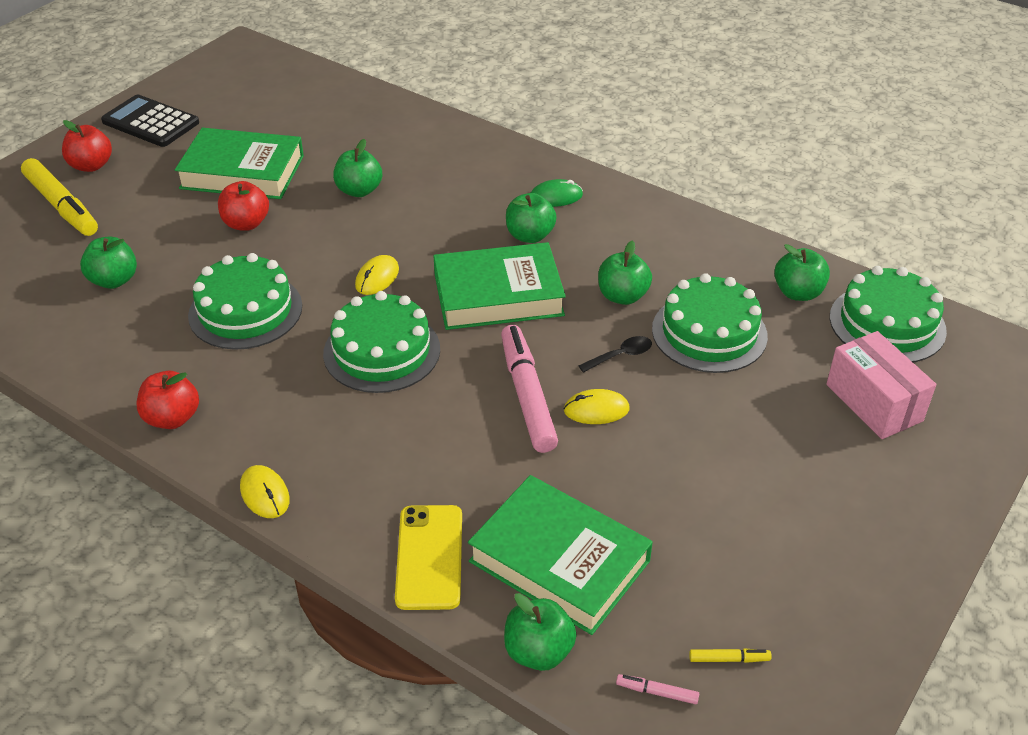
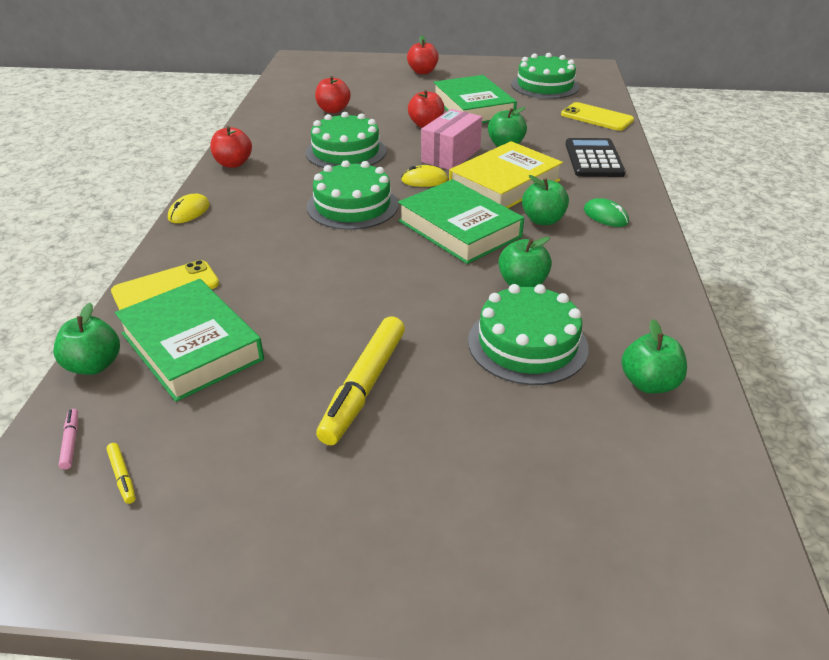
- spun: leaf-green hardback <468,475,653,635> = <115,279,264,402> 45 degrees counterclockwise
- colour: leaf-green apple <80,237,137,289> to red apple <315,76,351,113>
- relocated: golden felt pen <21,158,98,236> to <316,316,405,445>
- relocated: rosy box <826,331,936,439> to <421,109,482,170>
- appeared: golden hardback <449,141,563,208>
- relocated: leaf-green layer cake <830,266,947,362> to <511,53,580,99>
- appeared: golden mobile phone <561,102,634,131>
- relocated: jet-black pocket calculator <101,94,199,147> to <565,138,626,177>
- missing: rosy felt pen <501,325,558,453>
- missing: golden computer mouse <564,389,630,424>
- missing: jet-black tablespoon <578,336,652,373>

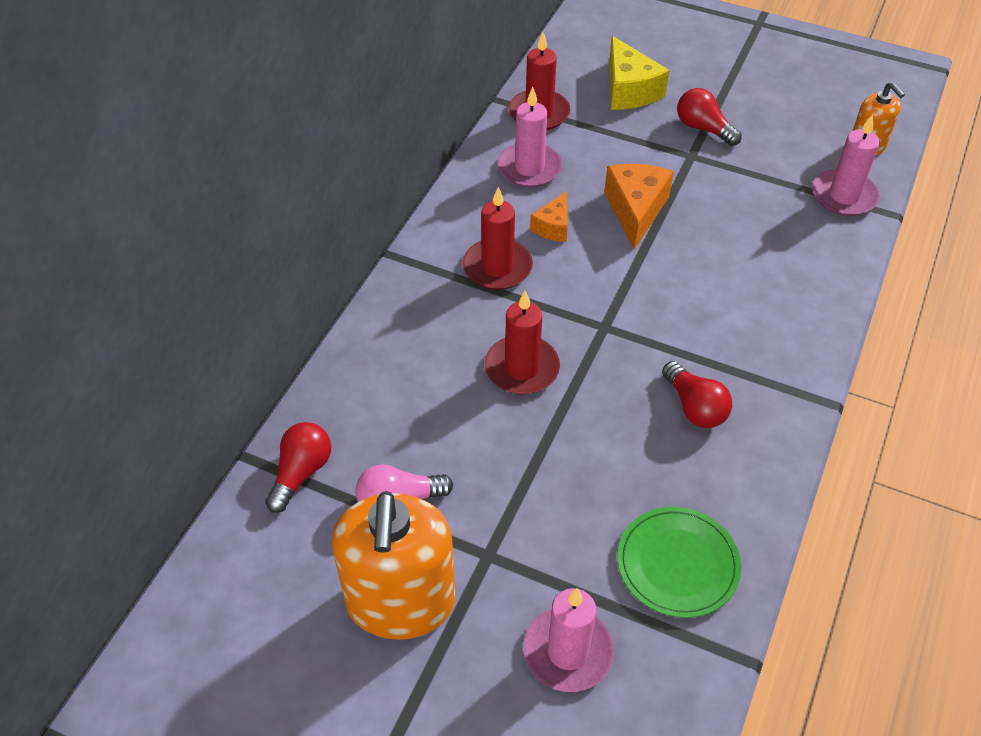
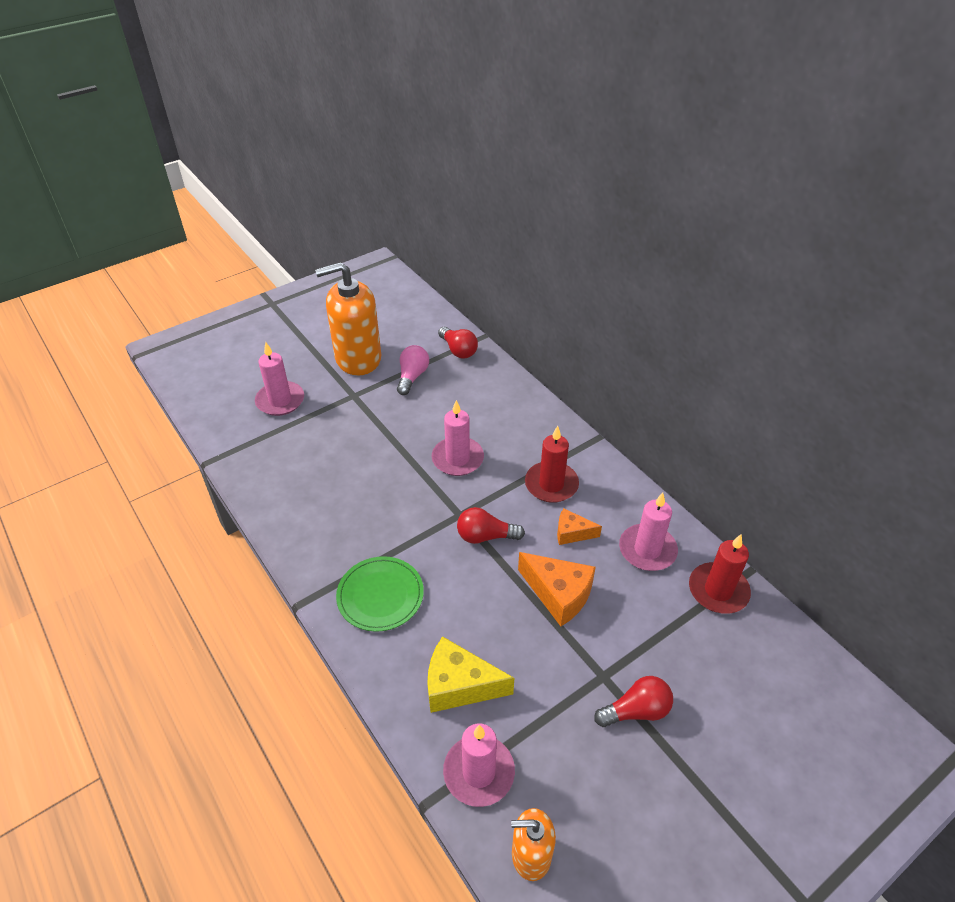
- spun: orange soap pump <332,491,456,640> = <315,262,381,376> 45 degrees counterclockwise
- relocated: leaf-green plate <617,507,741,618> to <336,556,424,632>
- relocated: golden cheese <609,36,669,110> to <427,636,514,713>
- colour: red pillar candle <485,291,560,394> to rosy pillar candle <431,400,484,476>
- relocated: red light bulb <662,361,732,428> to <457,507,525,544>
- spun: orange cheese <530,191,568,242> = <557,508,602,545> 45 degrees counterclockwise

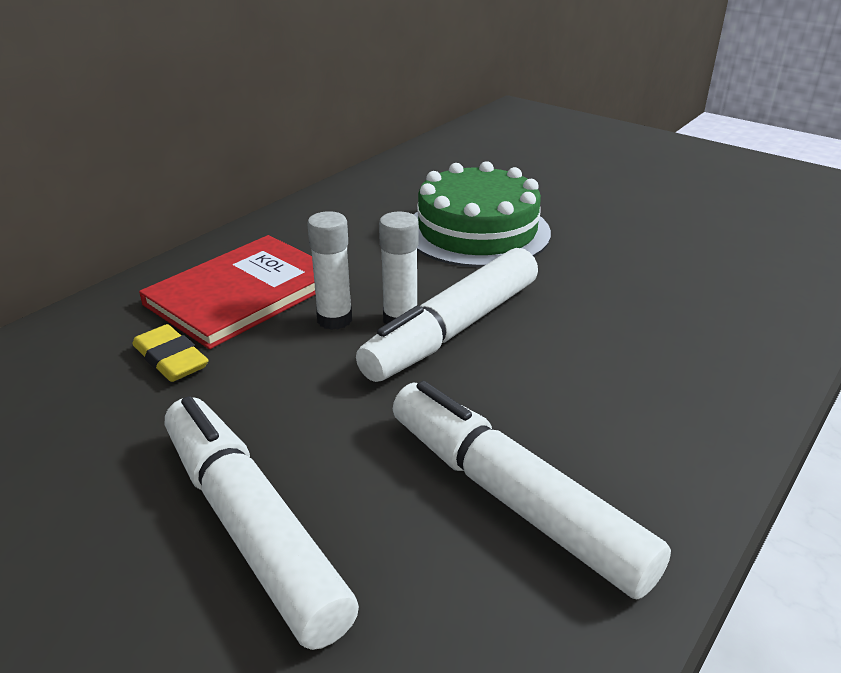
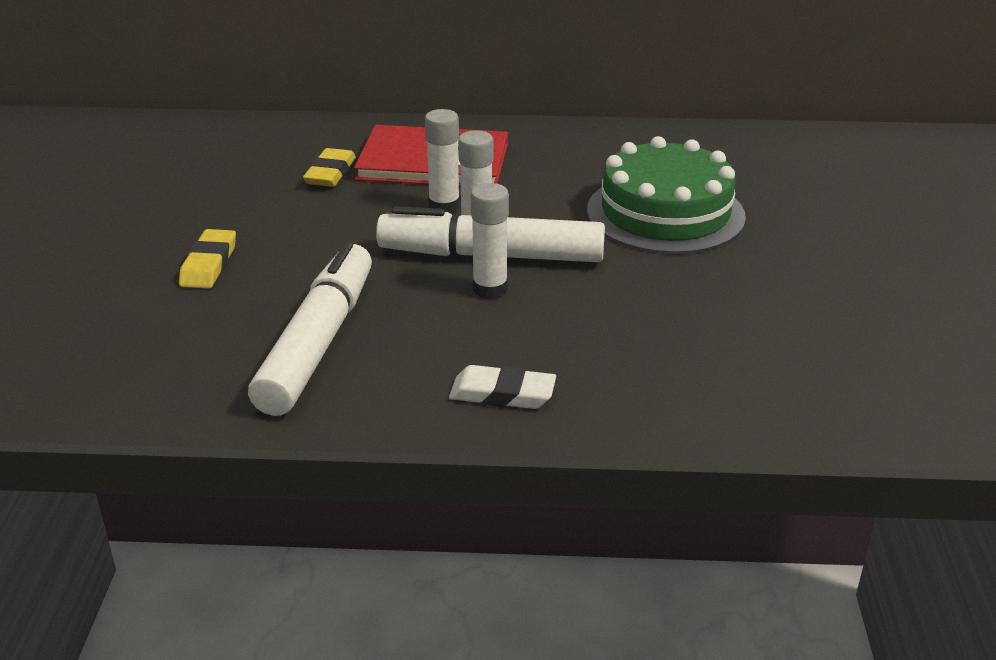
- exchanged: pure white felt pen <165,396,359,650> to golden gum eraser <179,229,236,289>
- appeared: pure white gum eraser <449,365,556,409>
- appeared: pure white glue <471,183,509,299>

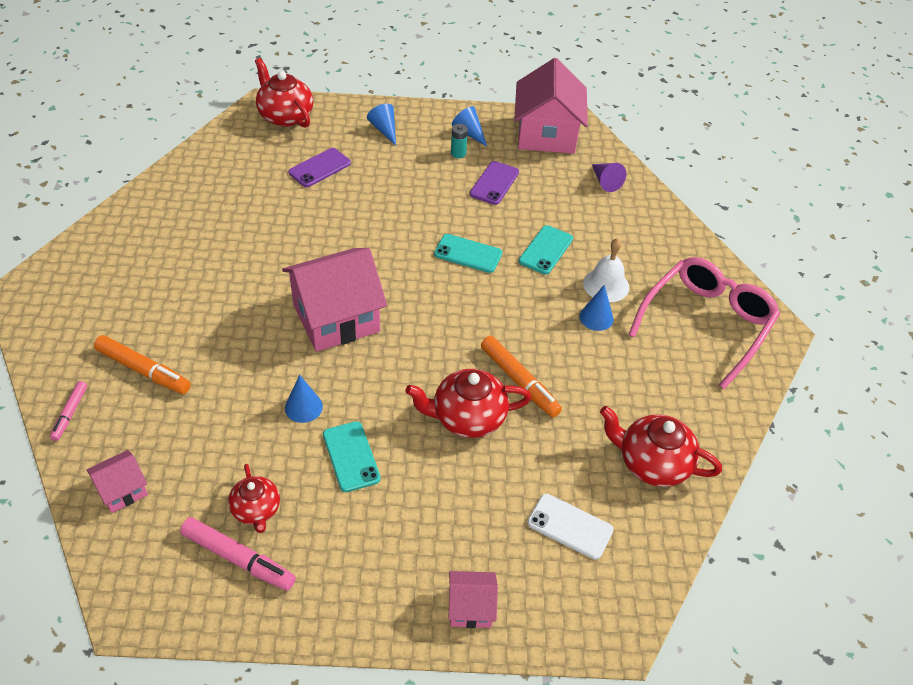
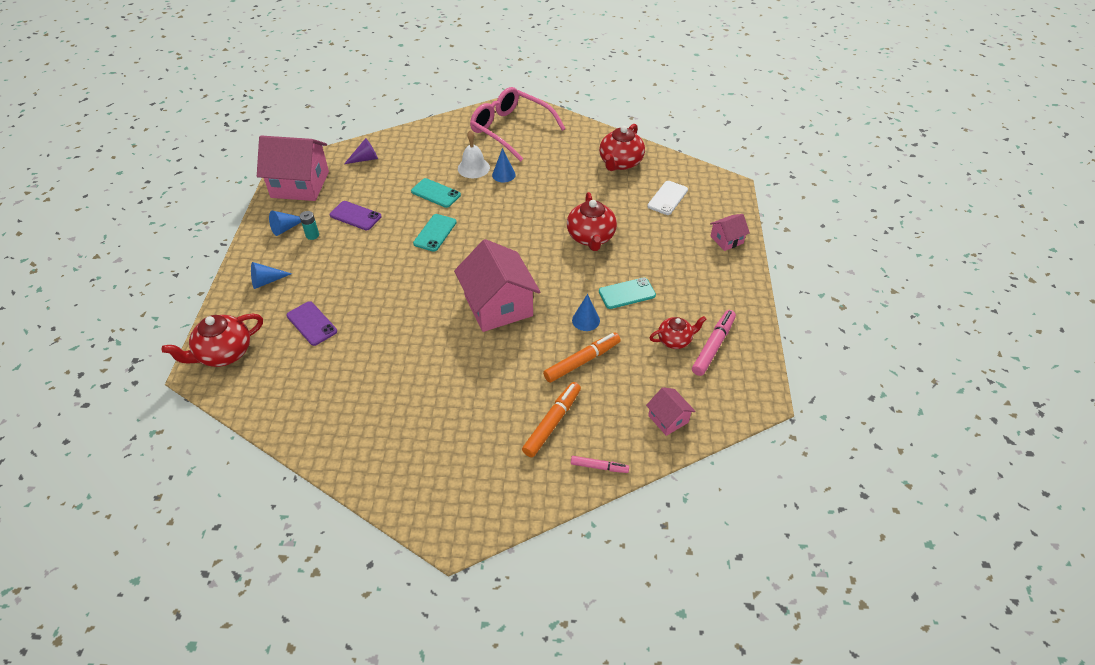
- relocated: orange felt pen <481,336,562,418> to <543,333,621,383>
- spun: rosy house <448,571,498,628> = <710,214,750,251> 60 degrees clockwise

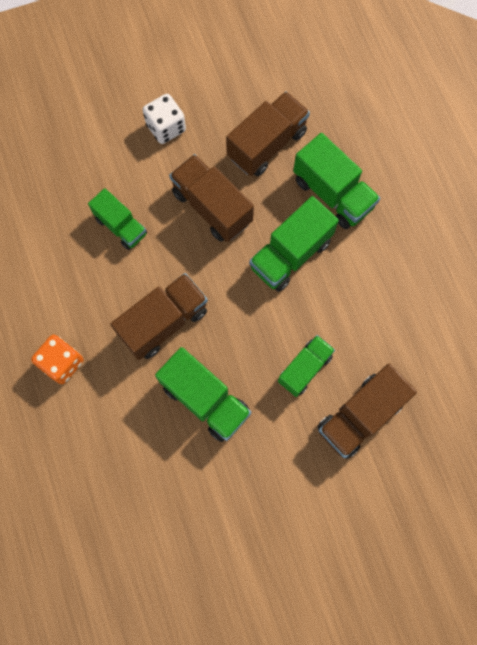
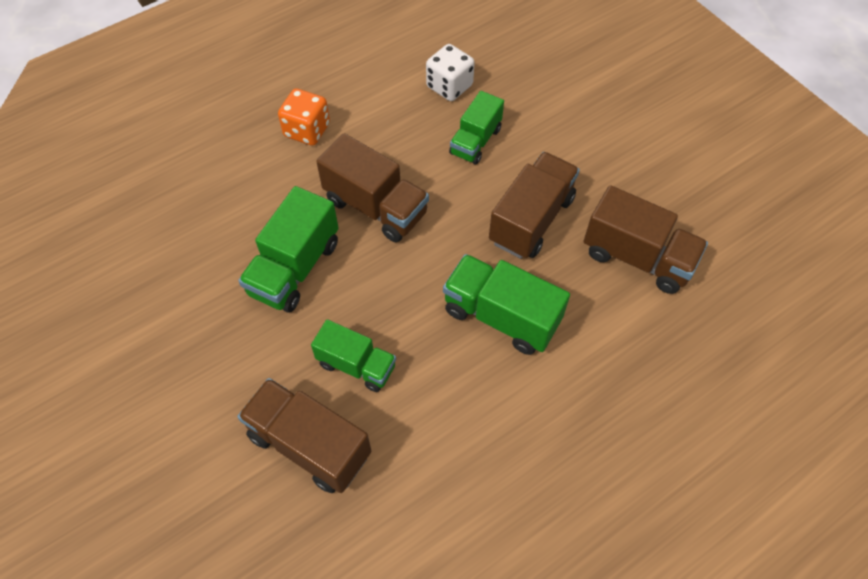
- relocated: pure white dice <143,94,186,144> to <426,44,475,101>
- missing: leaf-green lorry <293,133,380,229>

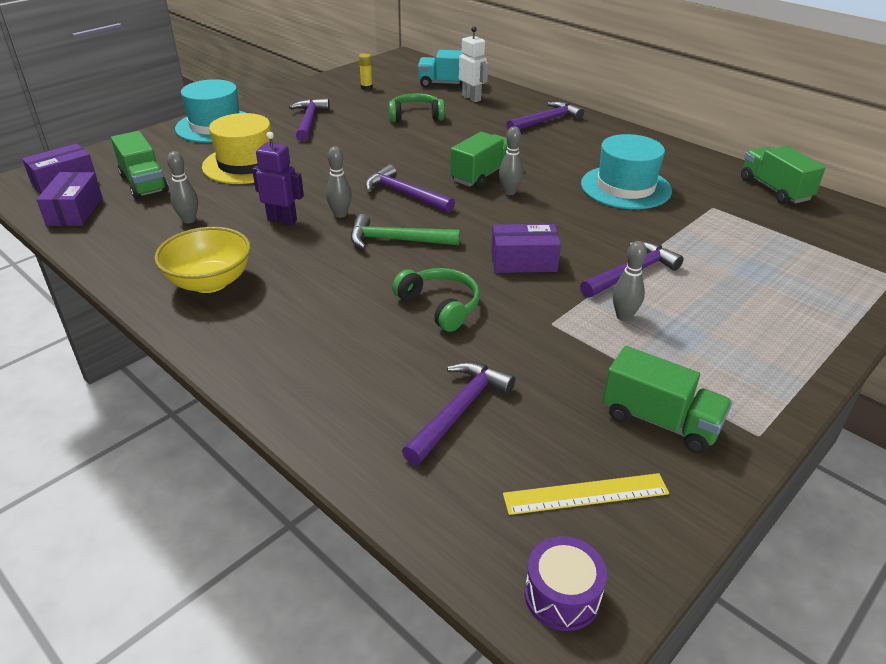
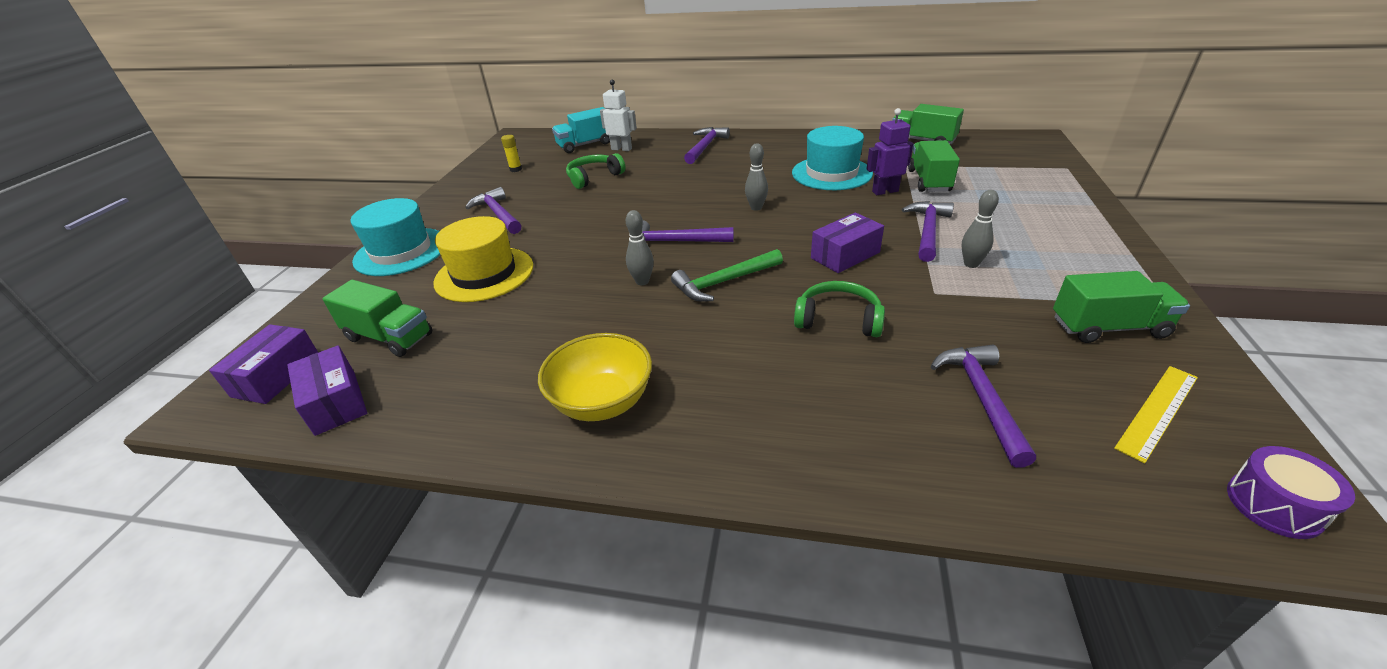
- relocated: royal purple toy robot <252,132,304,225> to <867,108,913,195>
- relocated: leaf-green lorry <450,132,508,189> to <908,140,960,192>
- missing: ash-grey bowling pin <167,151,198,223>

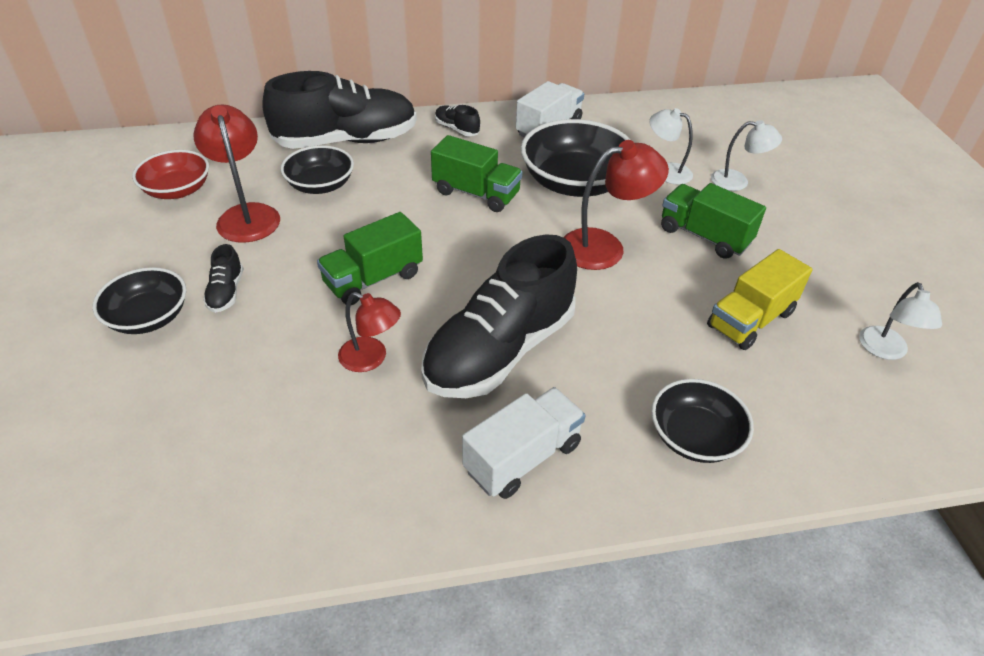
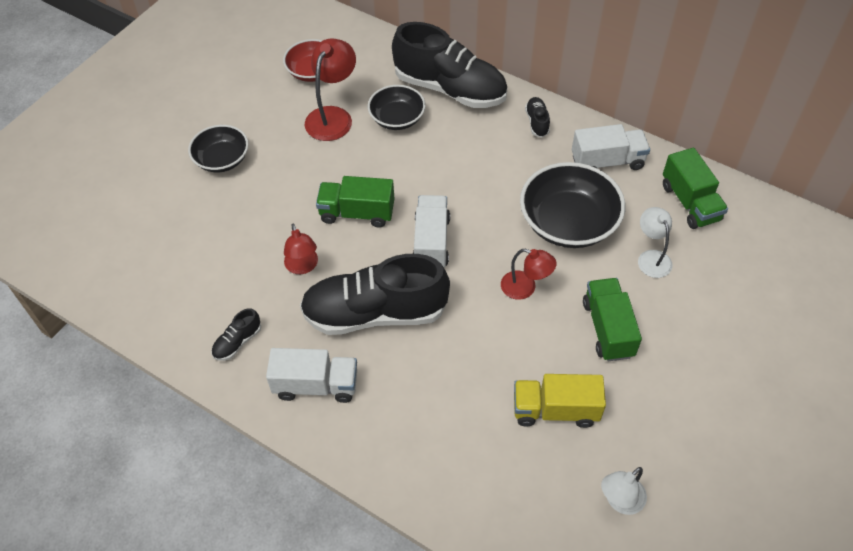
- relocated: jet-black shoe <203,244,244,313> to <211,308,261,361>
- appeared: pure white lorry <413,195,450,267>
- size: red reading lamp <563,140,669,270> = <501,249,557,300> x0.64
- relocated: leaf-green lorry <431,135,522,212> to <663,148,728,229>
- missing: jet-black serving bowl <651,379,754,463>
- missing: pure white reading lamp <711,120,782,191>

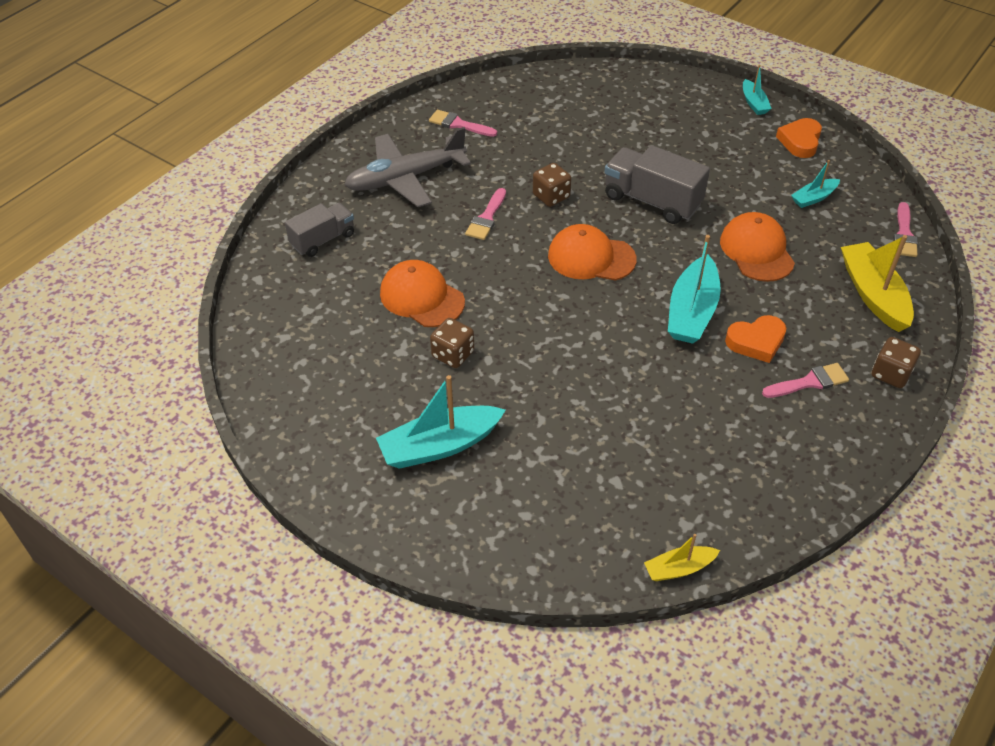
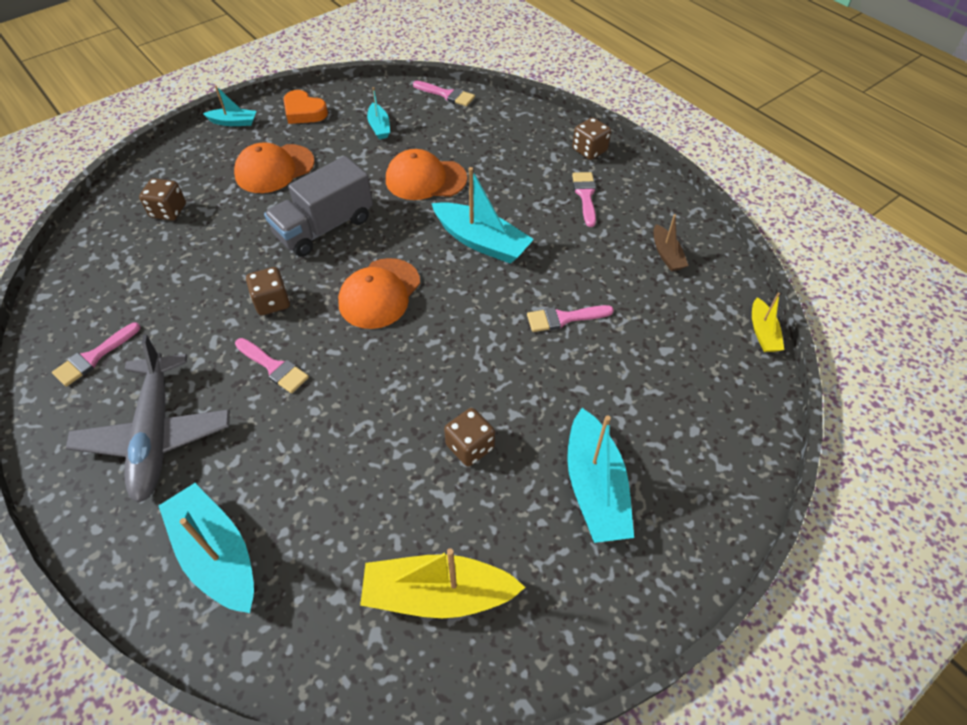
- appeared: dark brown dice <139,178,186,221>
- exchanged: ash-grey lorry <285,203,354,257> to aqua boat <159,483,254,613>
- relocated: orange cap <380,260,465,327> to <234,143,315,193>
- relocated: golden boat <841,235,914,332> to <360,548,526,618>
- appeared: rosy paint brush <527,305,614,332>
- appeared: dark brown boat <653,214,688,272>
- missing: orange love heart <725,315,786,363>

